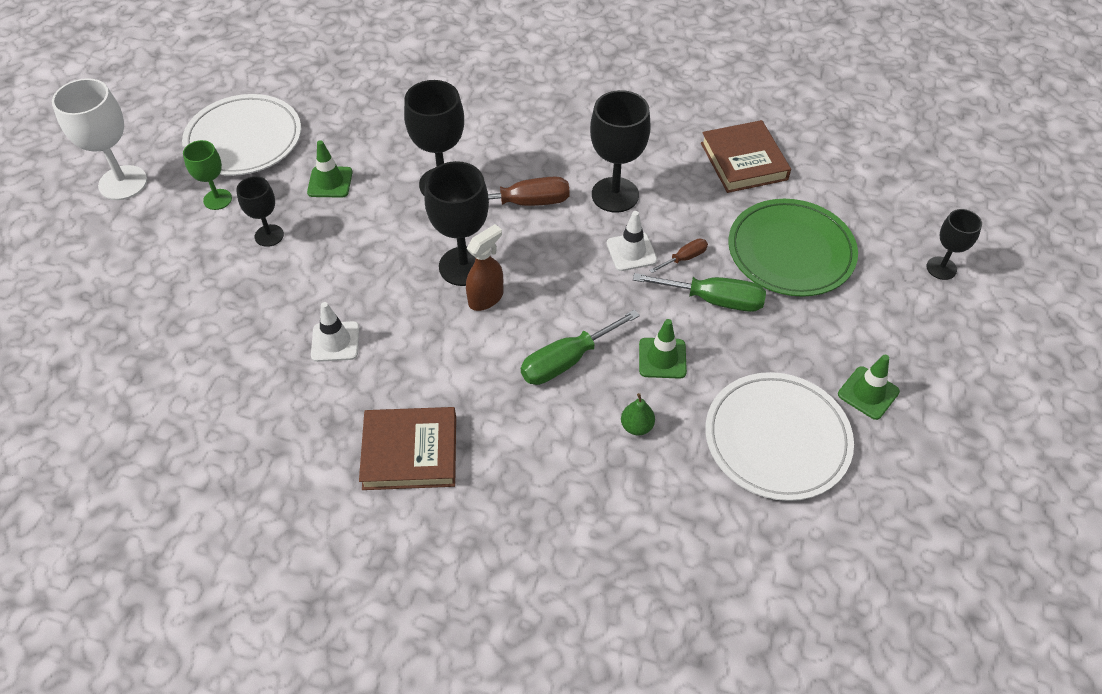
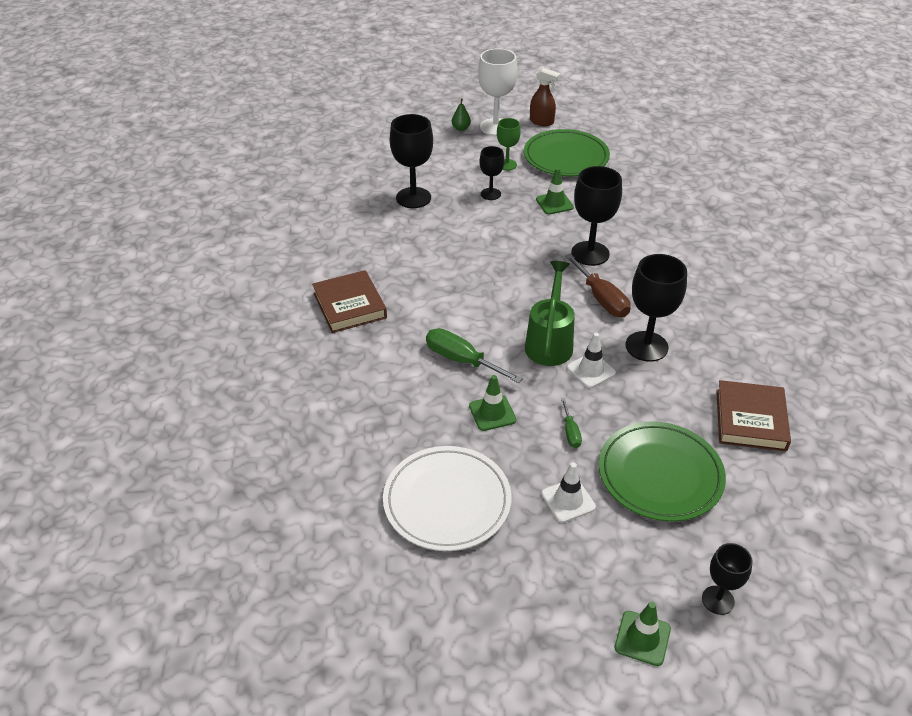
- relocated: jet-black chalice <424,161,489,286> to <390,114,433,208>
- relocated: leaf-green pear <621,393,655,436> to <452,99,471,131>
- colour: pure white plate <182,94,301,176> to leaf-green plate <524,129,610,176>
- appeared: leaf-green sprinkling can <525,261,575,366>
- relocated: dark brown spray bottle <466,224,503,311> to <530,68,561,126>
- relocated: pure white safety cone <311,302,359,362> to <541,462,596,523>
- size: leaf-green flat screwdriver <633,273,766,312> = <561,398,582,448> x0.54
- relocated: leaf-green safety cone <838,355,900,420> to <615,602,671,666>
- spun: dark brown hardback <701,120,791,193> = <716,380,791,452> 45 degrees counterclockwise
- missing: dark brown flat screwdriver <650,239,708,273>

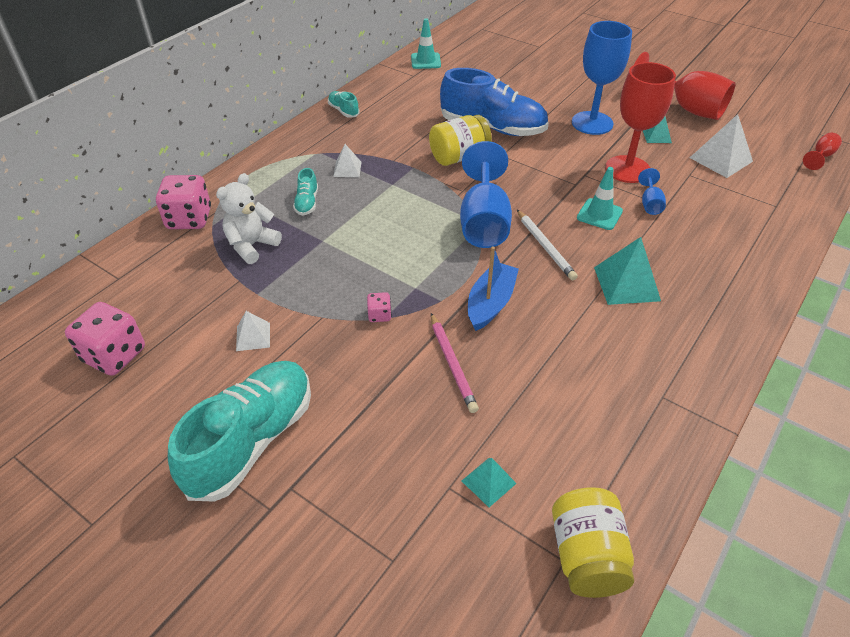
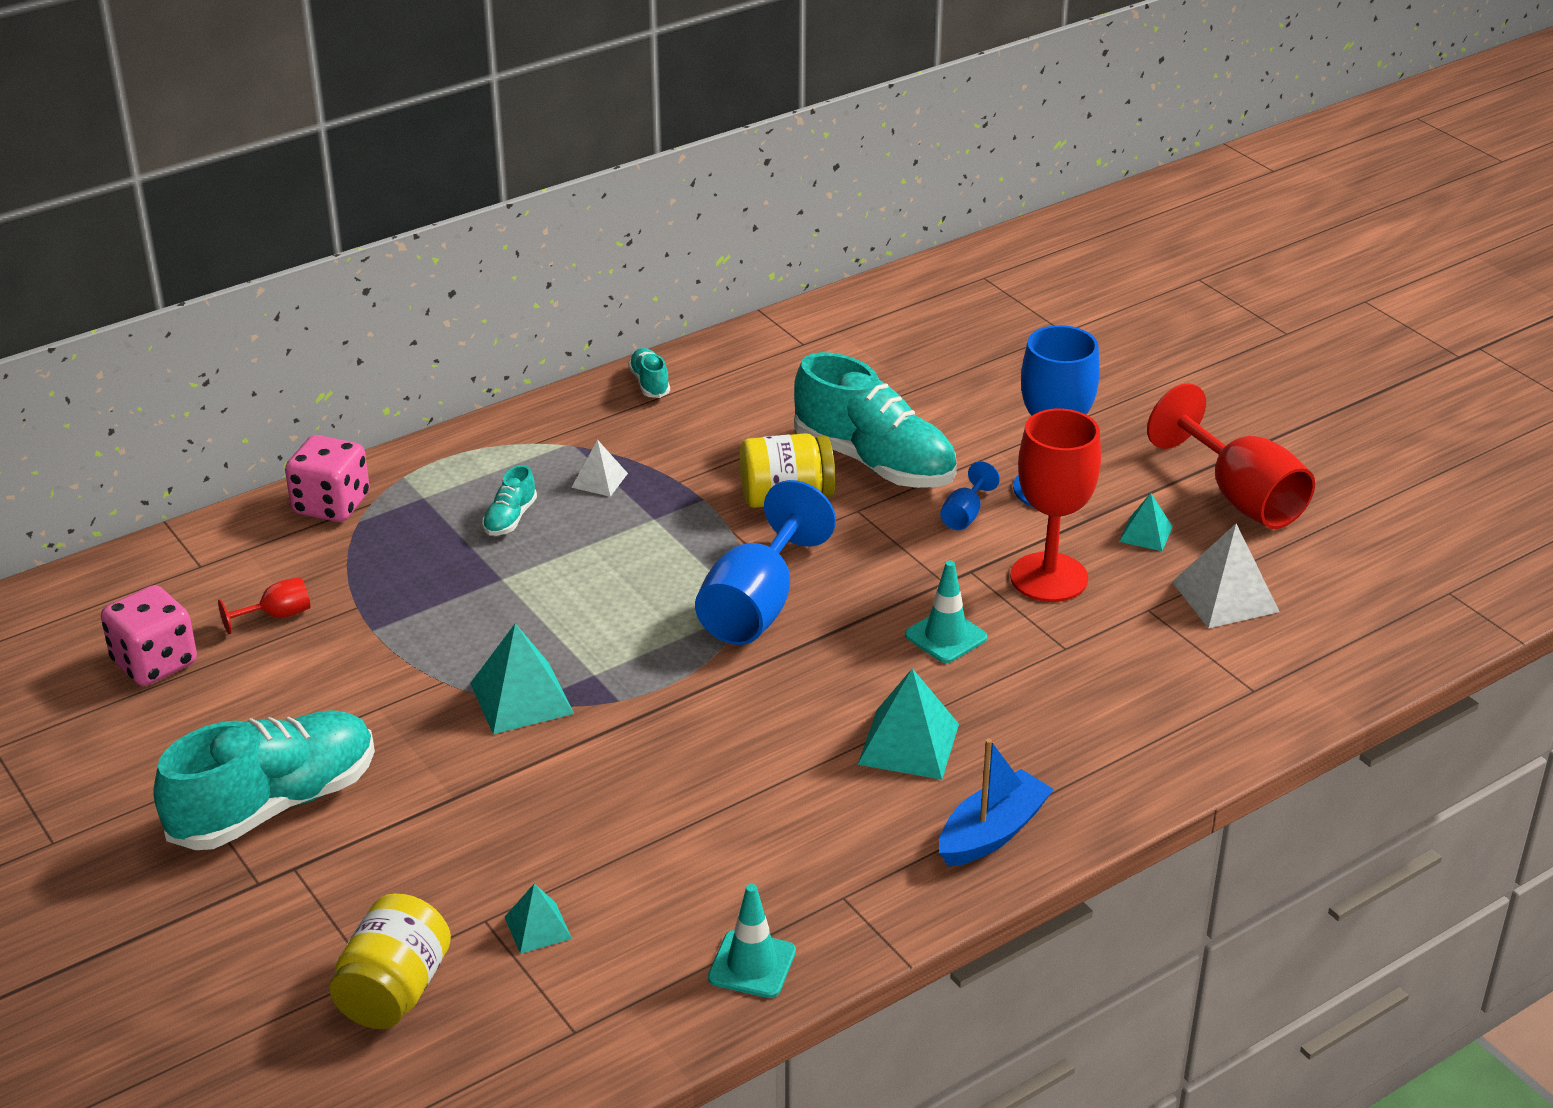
- relocated: red chalice <803,133,842,170> to <218,577,310,634>
- relocated: golden jar <552,487,634,598> to <329,894,451,1029>
- exchanged: rosy dice <367,292,392,322> to aqua pyramid <470,623,574,734>
- relocated: aqua safety cone <411,18,441,69> to <708,884,796,998>
- colour: royal blue shoe <440,68,549,136> to aqua shoe <794,352,957,488>
- relocated: royal blue boat <468,246,519,331> to <939,739,1054,867>
- relocated: royal blue chalice <638,168,666,215> to <940,462,1000,530>
- missing: pure white teddy <216,173,282,264>
- missing: pure white pyramid <236,311,270,351>
- missing: rosy wooden pencil <431,313,479,413>
- missing: pure white wooden pencil <517,210,578,280>

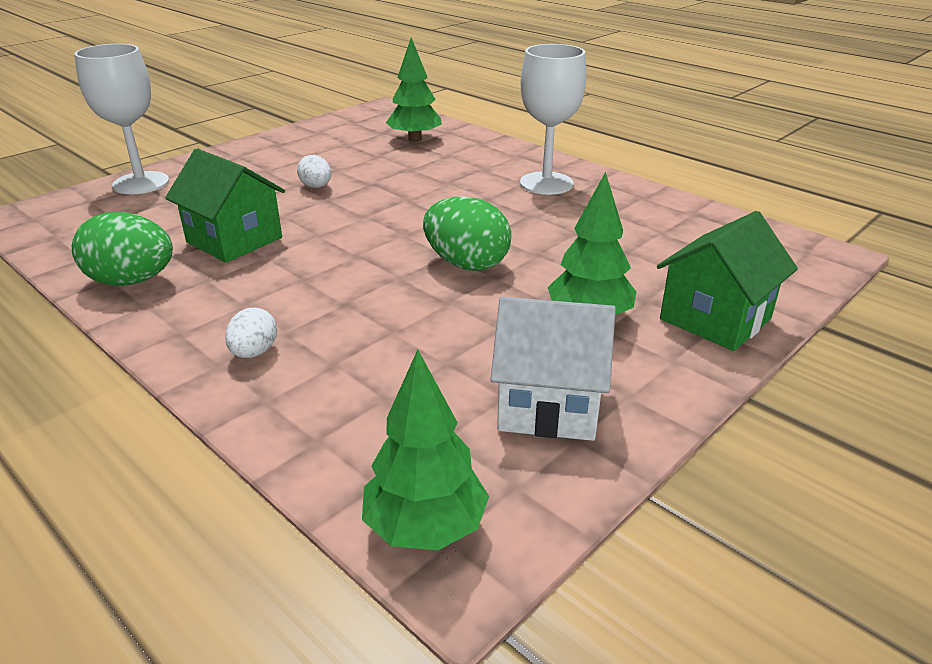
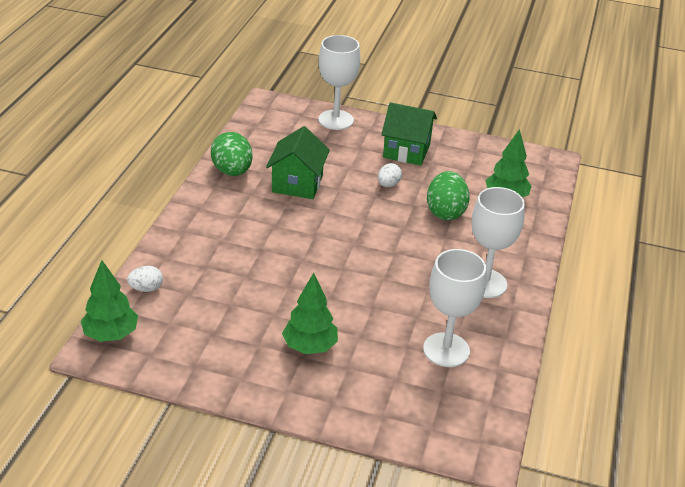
- relocated: pure white egg <225,308,277,358> to <127,266,163,292>
- relocated: leaf-green house <657,211,798,351> to <381,102,437,166>
- appeared: pure white chalice <423,249,486,367>
- relocated: leaf-green egg <423,196,511,271> to <427,171,469,220>
- missing: pure white house <491,297,616,441>

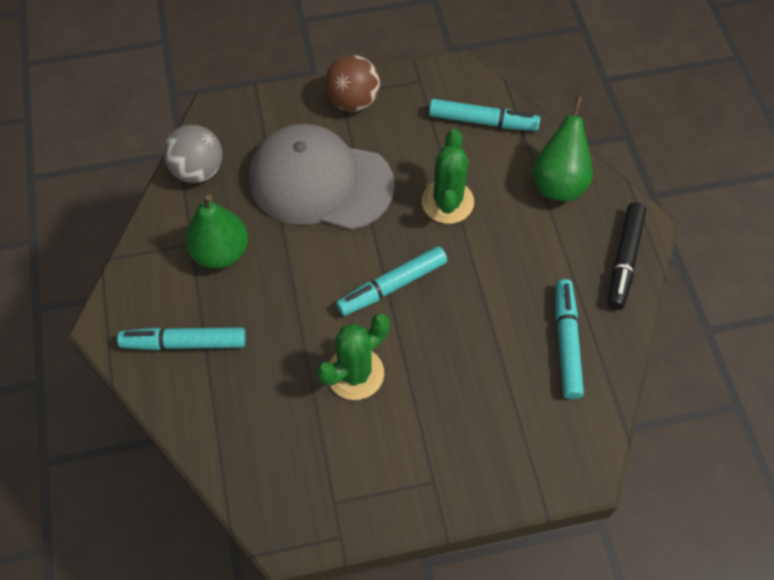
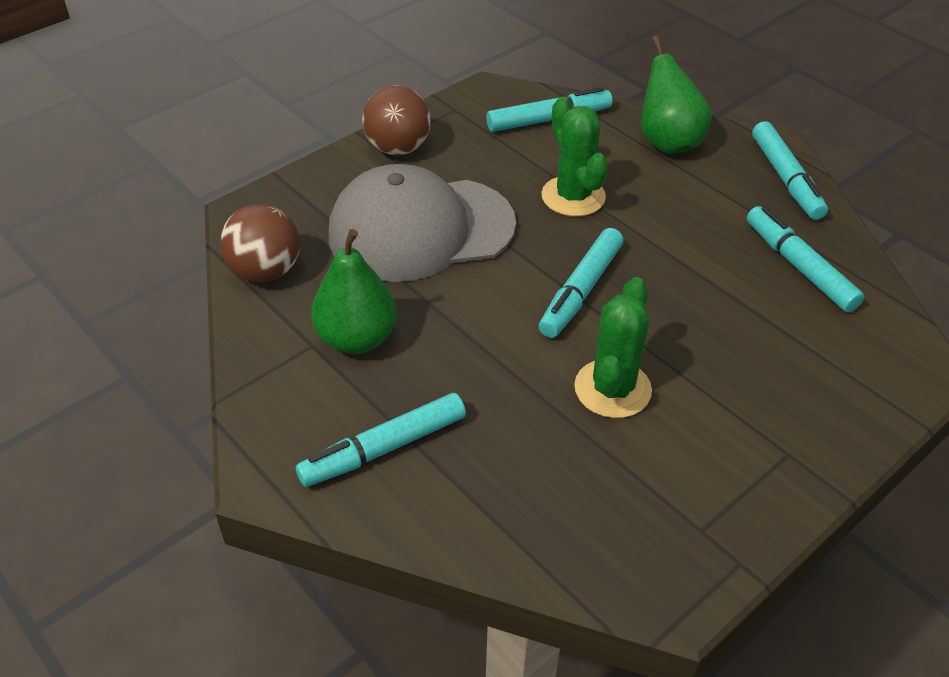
- colour: ash-grey sphere <163,125,223,183> to dark brown sphere <220,204,300,282>
- colour: jet-black felt pen <608,202,646,310> to aqua felt pen <752,121,828,220>

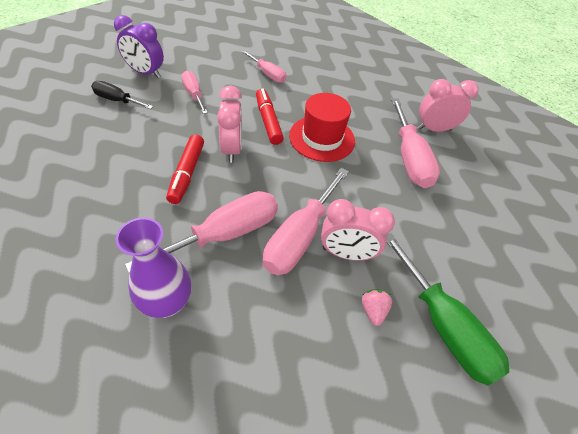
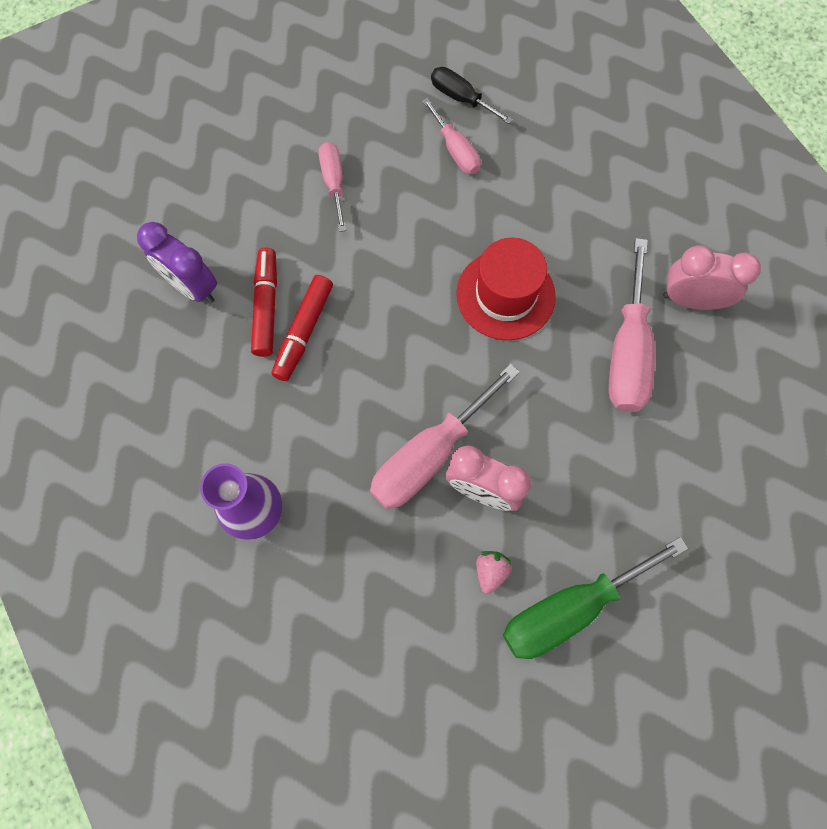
- relocated: royal purple clock <114,15,164,78> to <137,222,217,303>
- relocated: red felt pen <256,89,284,145> to <251,248,277,357>
- relocated: jet-black flat screwdriver <91,81,153,109> to <431,67,513,124>
- spun: leaf-green flat screwdriver <386,233,510,386> = <503,537,688,659> 75 degrees clockwise
- missing: rosy flat screwdriver <125,191,278,274>
- missing: rosy clock <217,85,242,163>

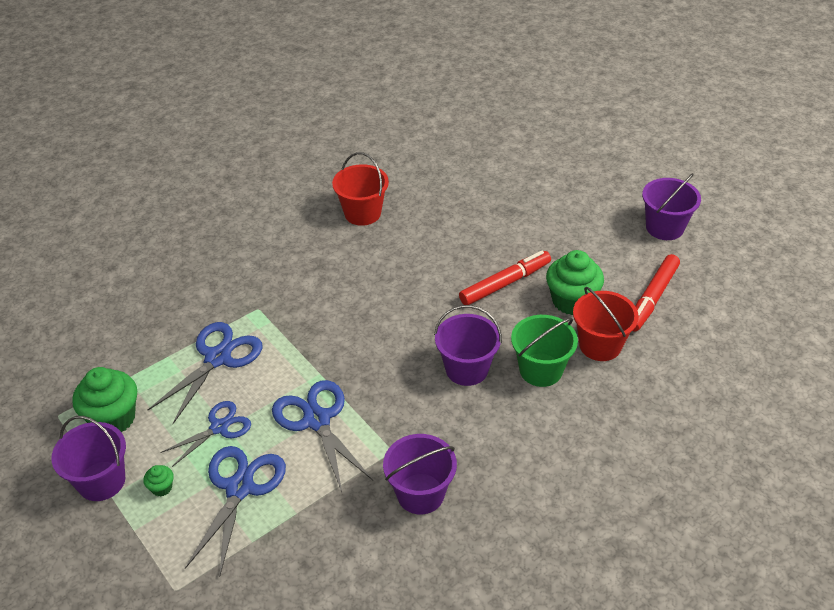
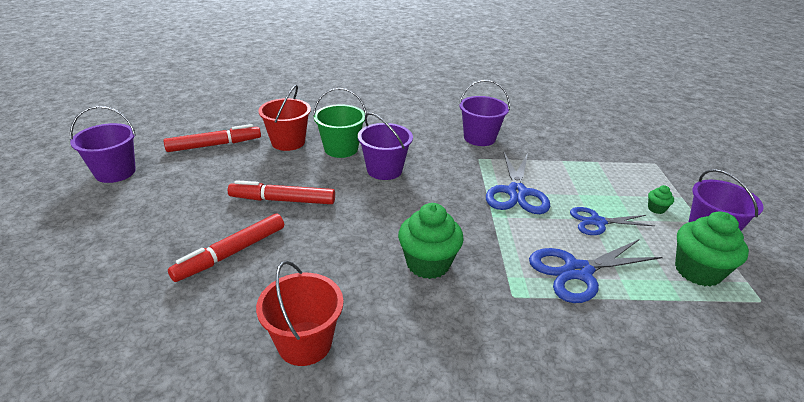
- appeared: red felt pen <168,214,284,282>
- relocated: leaf-green cupcake <546,250,604,315> to <398,203,464,279>
- missing: royal blue shears <185,446,286,577>

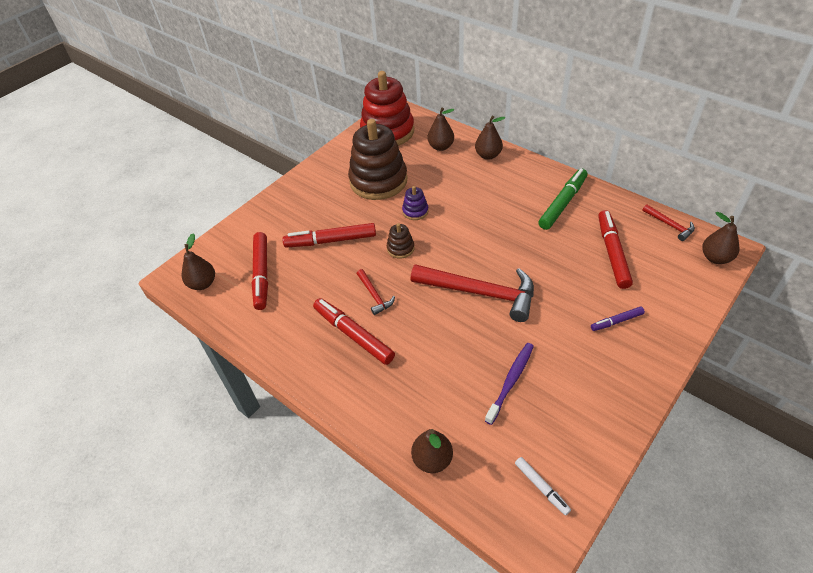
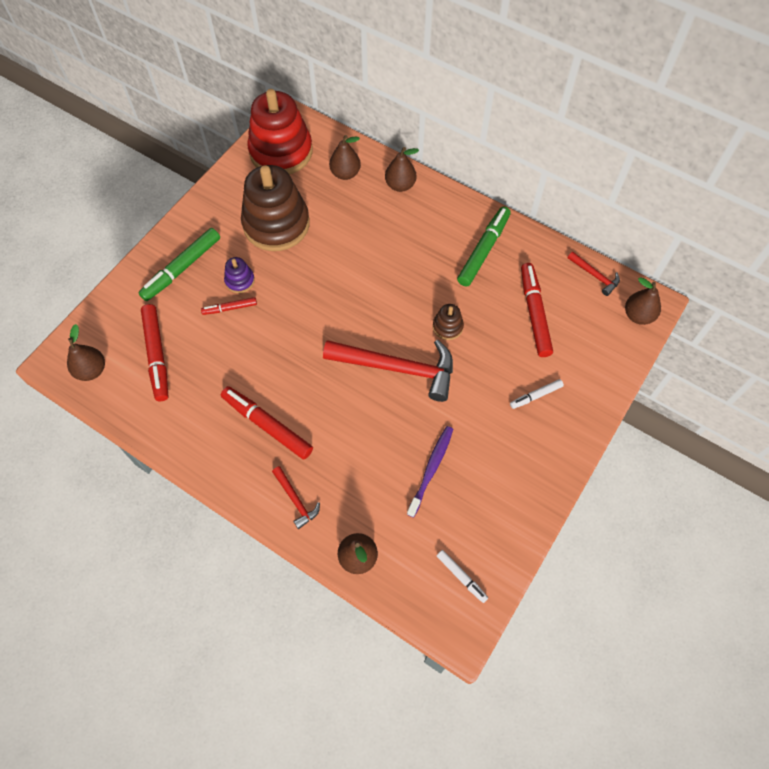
- appeared: leaf-green felt pen <138,228,220,301>
- size: red felt pen <282,223,376,247> = <201,297,257,315> x0.54
- relocated: royal purple stacking toy <402,186,429,220> to <224,257,255,293>
- relocated: red claw hammer <357,269,395,315> to <272,466,320,529>
- relocated: dark brown stacking toy <387,223,415,258> to <433,304,464,340>
- colour: royal purple felt pen <591,307,645,331> to pure white felt pen <510,379,564,409>

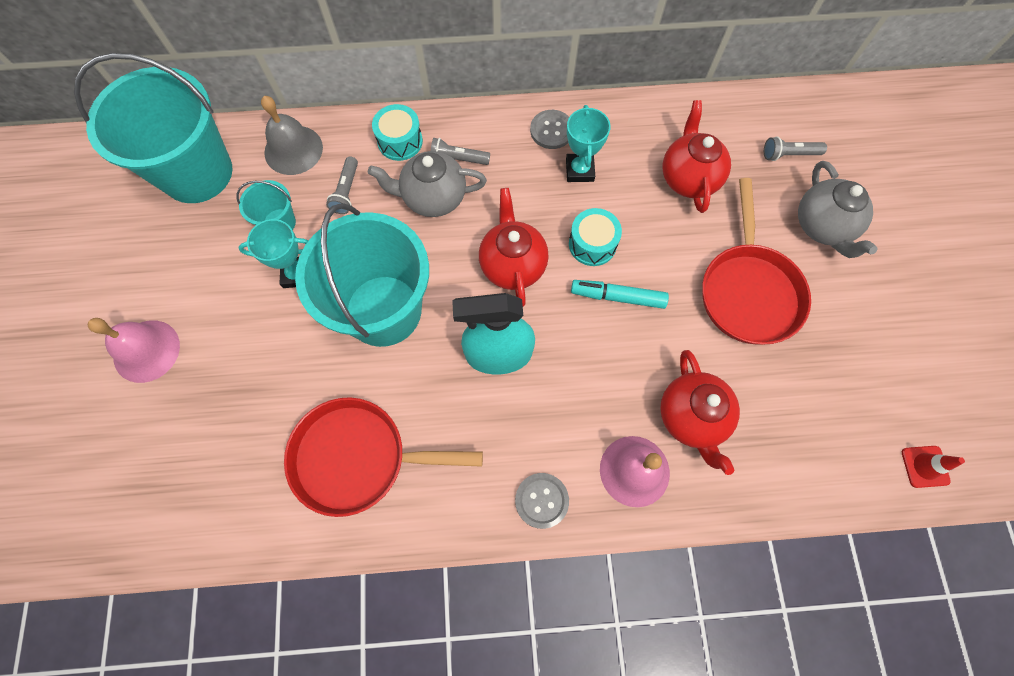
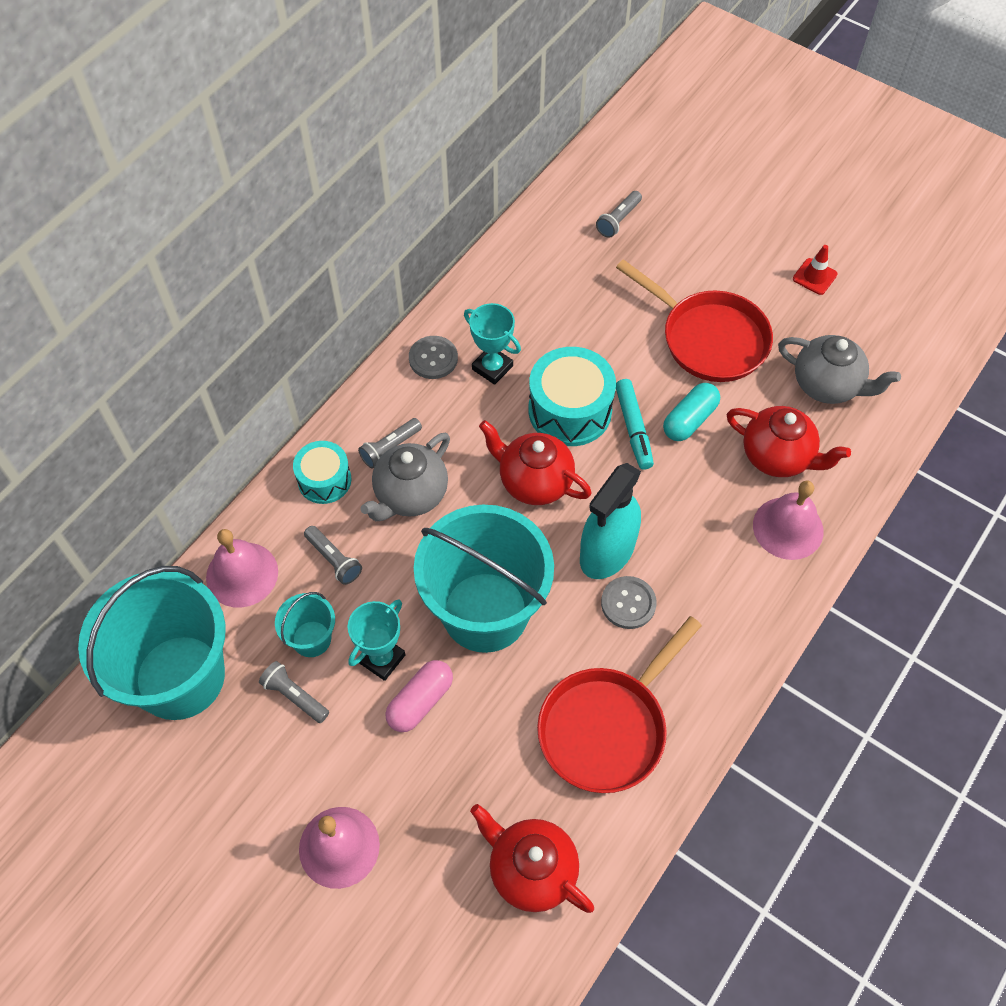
- colour: ash-grey school bell <261,96,323,175> to rosy school bell <206,529,278,608>
- appeared: ash-grey torch <259,661,329,723>
- appeared: rosy capsule <385,660,453,732>
- relocated: red tea pot <663,100,731,213> to <470,804,594,913>
- size: aqua snare drum <569,208,622,266> = <529,347,616,446> x1.61
- relocated: ash-grey sewing button <515,473,569,529> to <601,576,657,629>
- spun: aqua felt pen <571,280,669,309> = <616,379,654,470> 60 degrees counterclockwise
- appeared: aqua capsule <663,383,720,441>
- relocated: ash-grey tea pot <798,161,878,258> to <778,335,901,404>
- relocated: red safety cone <902,446,965,488> to <793,245,838,295>

